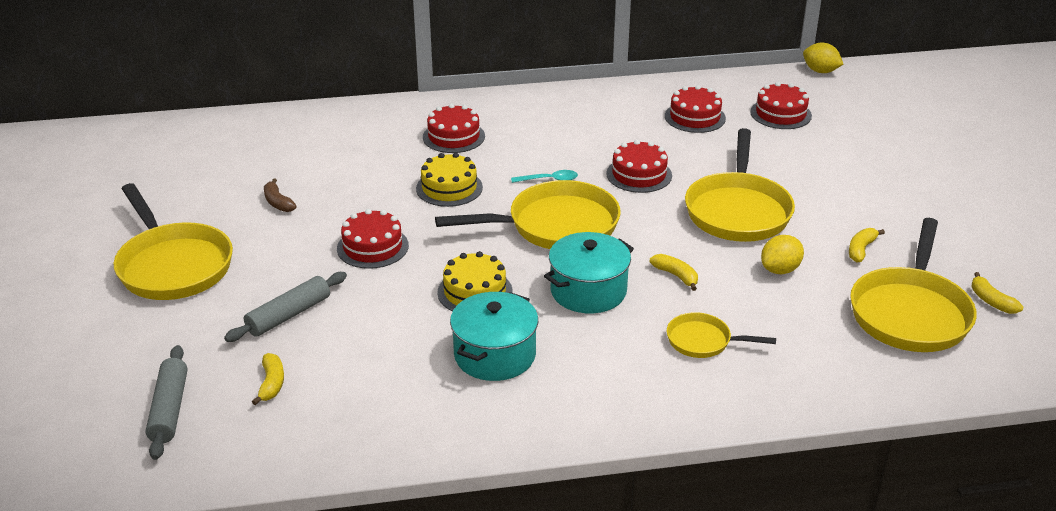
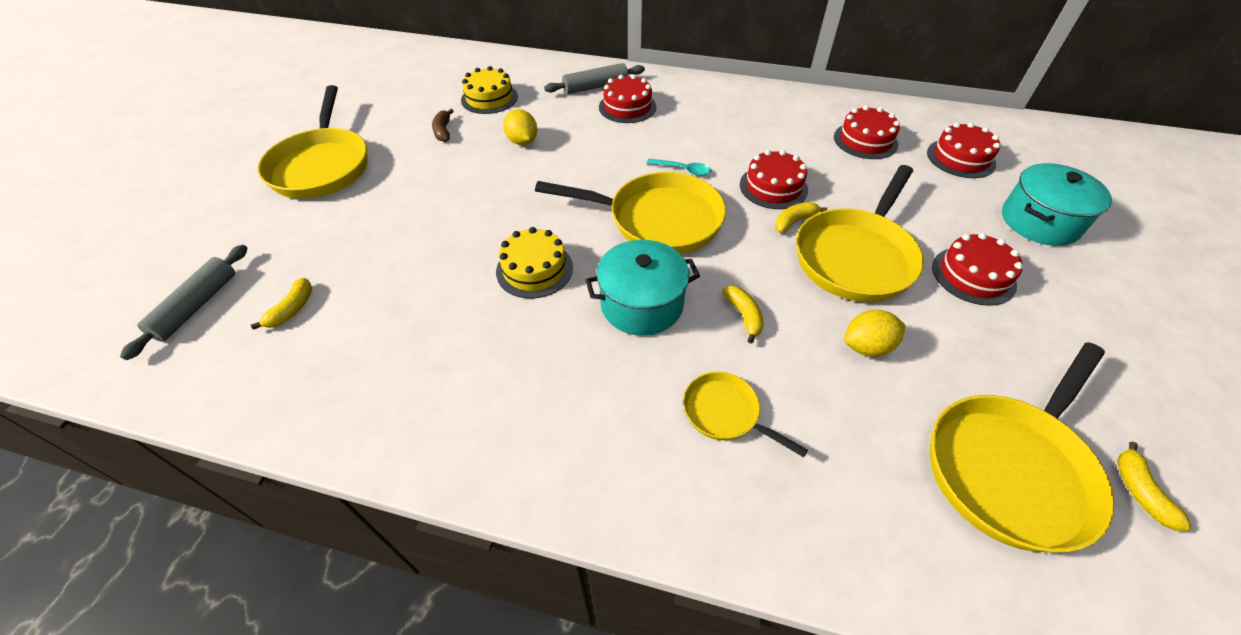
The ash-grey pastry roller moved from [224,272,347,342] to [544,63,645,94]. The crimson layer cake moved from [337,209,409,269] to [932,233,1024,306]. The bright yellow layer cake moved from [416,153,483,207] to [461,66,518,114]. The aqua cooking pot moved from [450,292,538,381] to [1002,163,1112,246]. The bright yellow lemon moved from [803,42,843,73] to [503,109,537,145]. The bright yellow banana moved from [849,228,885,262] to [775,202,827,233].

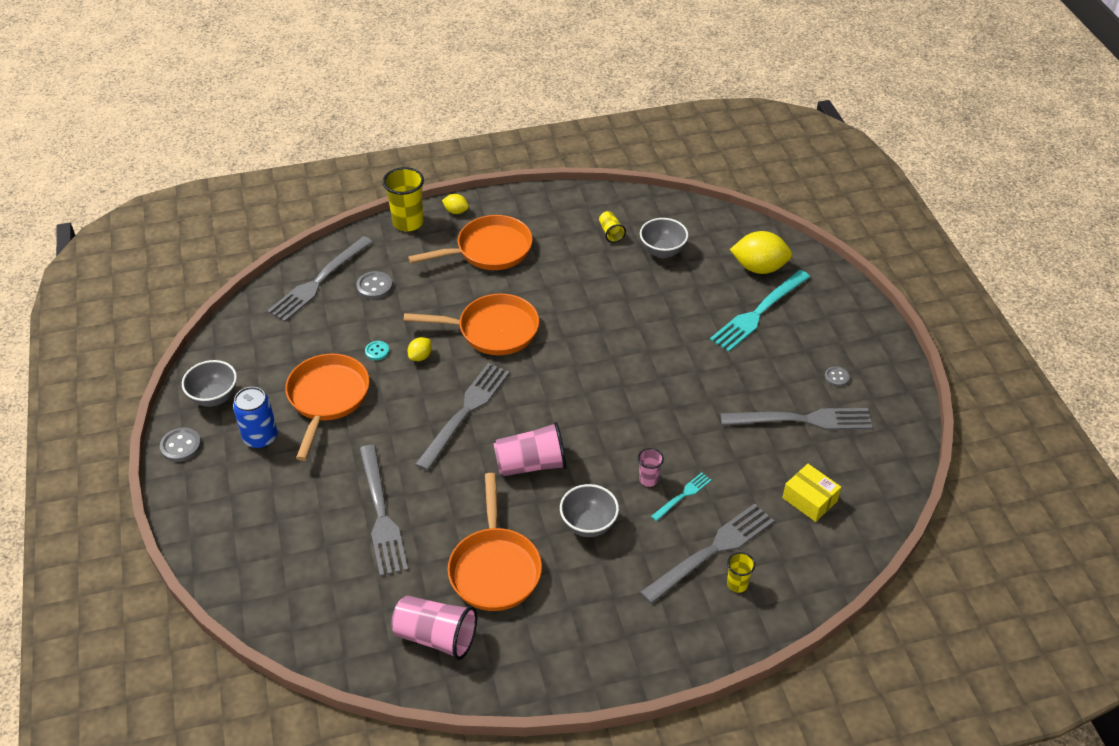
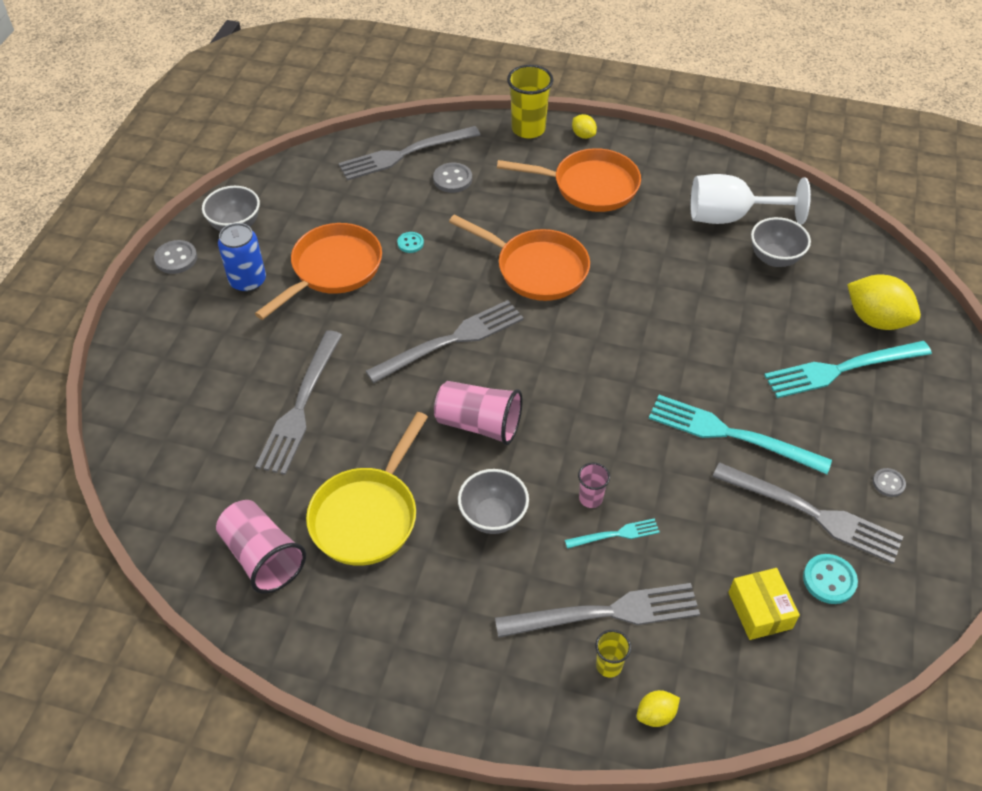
The aqua fork at [649,395,832,474] appeared. The aqua shirt button at [803,554,858,604] appeared. The bright yellow lemon moved from [408,337,432,361] to [637,690,680,727]. The bright yellow cup at [599,211,626,243] was replaced by the snow-white goblet at [690,174,811,224]. The orange pan at [448,473,542,611] became the bright yellow pan at [306,412,428,566].

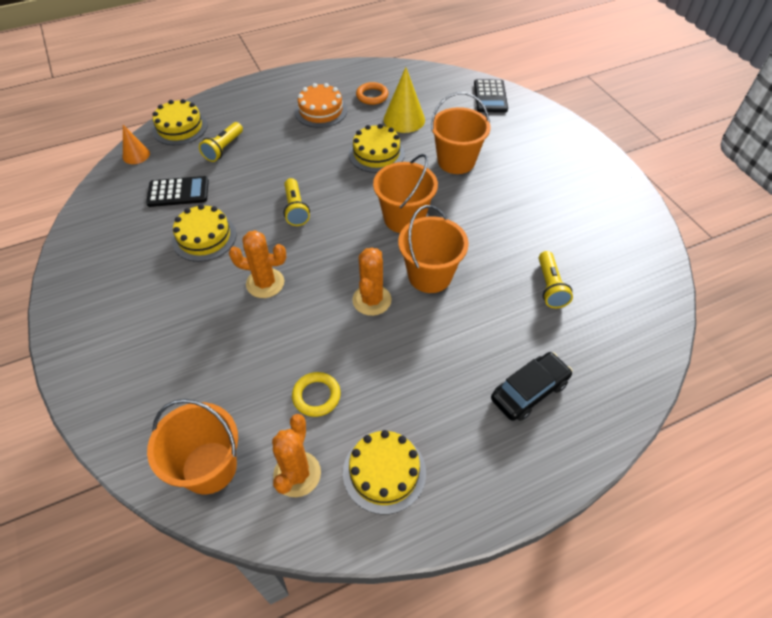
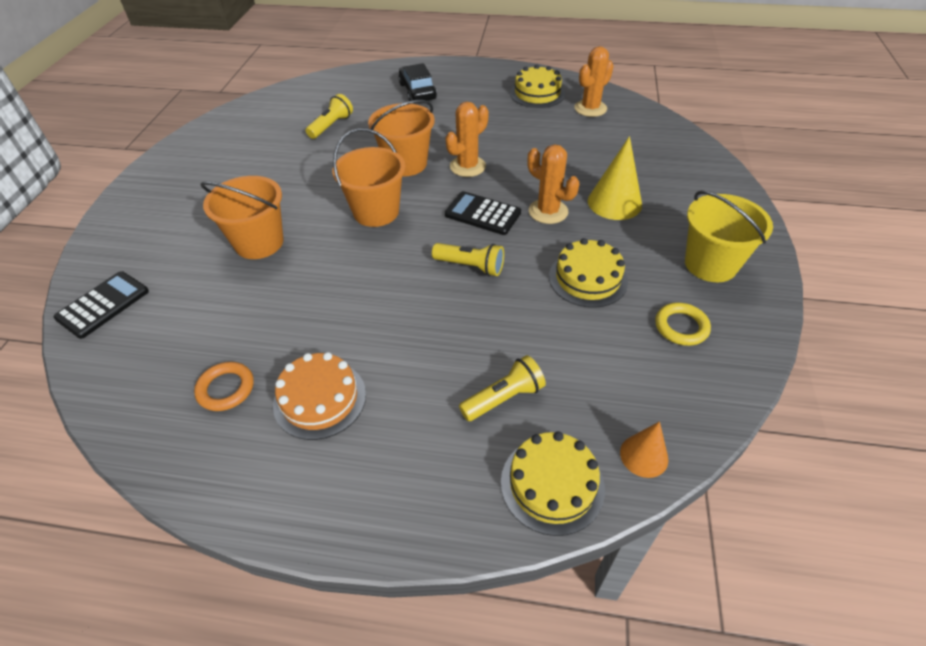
The orange sand bucket at [147,399,238,494] disappeared. The bright yellow layer cake at [349,124,405,173] disappeared. The bright yellow sand bucket at [685,190,773,282] appeared. The jet-black adding machine moved from [146,176,209,207] to [445,191,521,235]. The bright yellow hoop moved from [292,372,341,417] to [655,303,711,346]. The bright yellow solid cone moved from [384,67,425,133] to [588,136,642,220]. The bright yellow flashlight at [284,178,310,226] turned 90 degrees clockwise. The jet-black car at [491,352,572,421] turned 75 degrees clockwise.

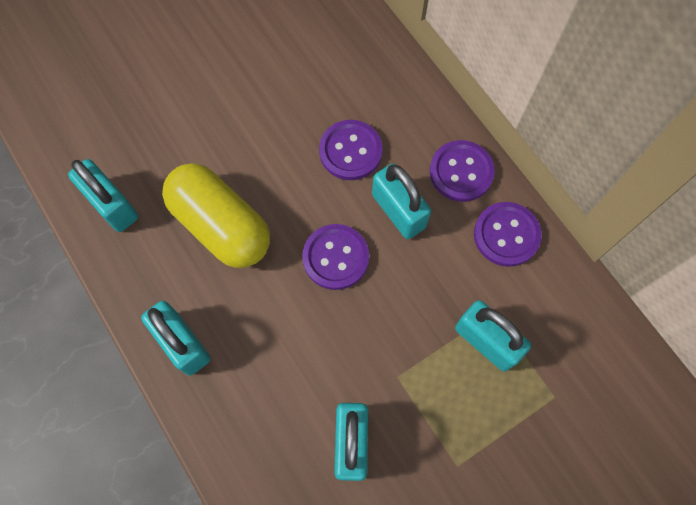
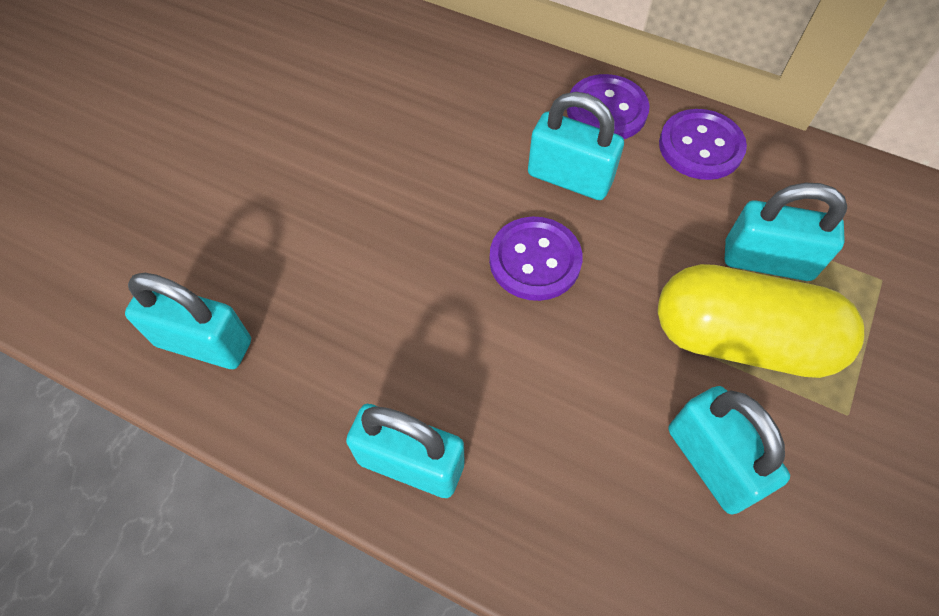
The royal purple shirt button at [319,120,383,180] disappeared. The bright yellow pill moved from [162,163,270,268] to [658,264,864,378].

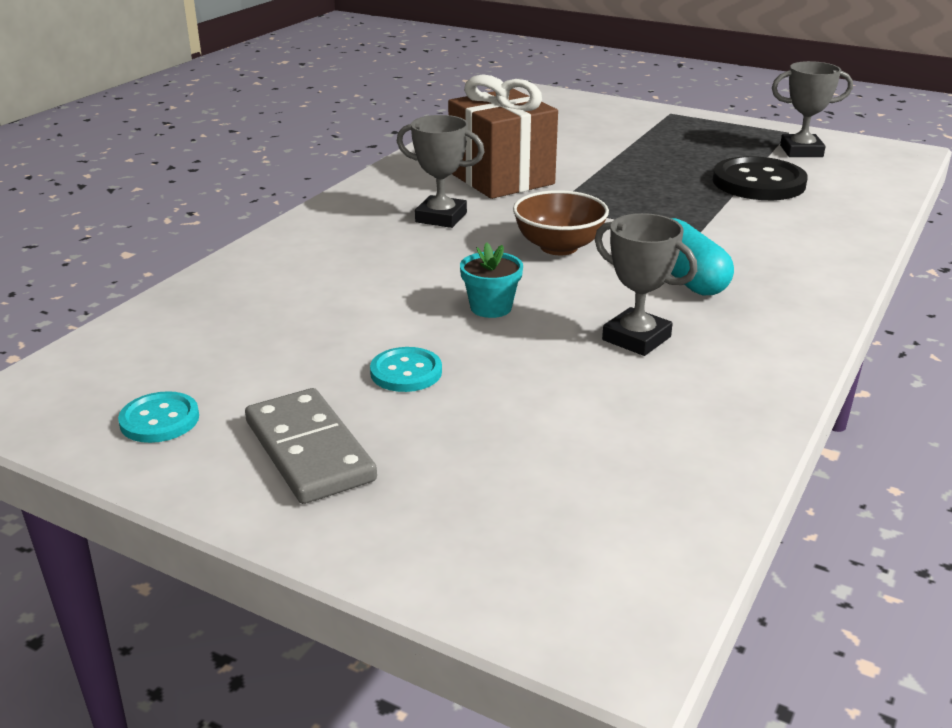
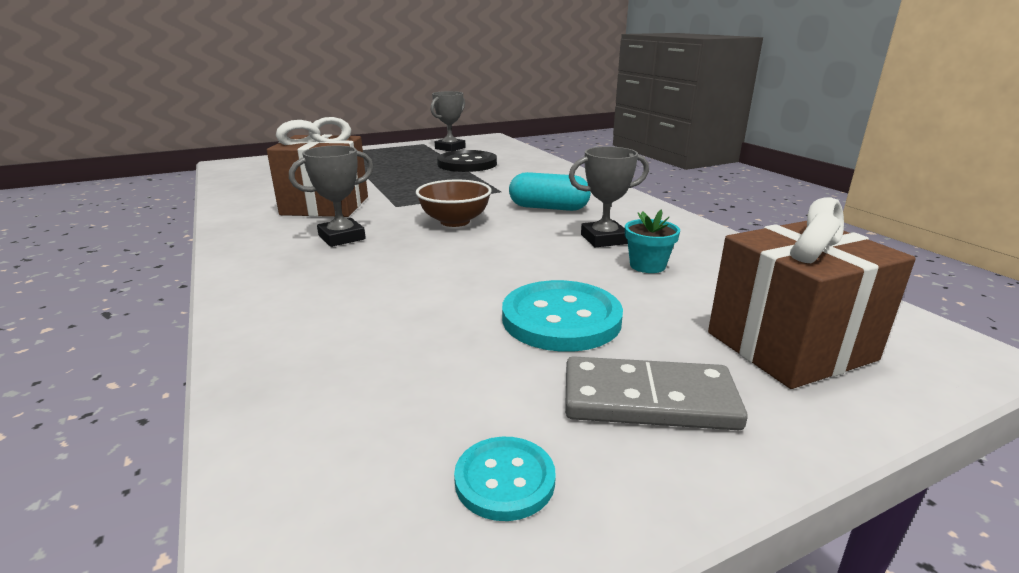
The dark brown wrapped gift at [708,197,916,389] appeared. The aqua flower pot moved from [460,243,523,318] to [625,210,680,273]. The aqua shirt button at [370,347,442,392] changed to 1.80 times the size.

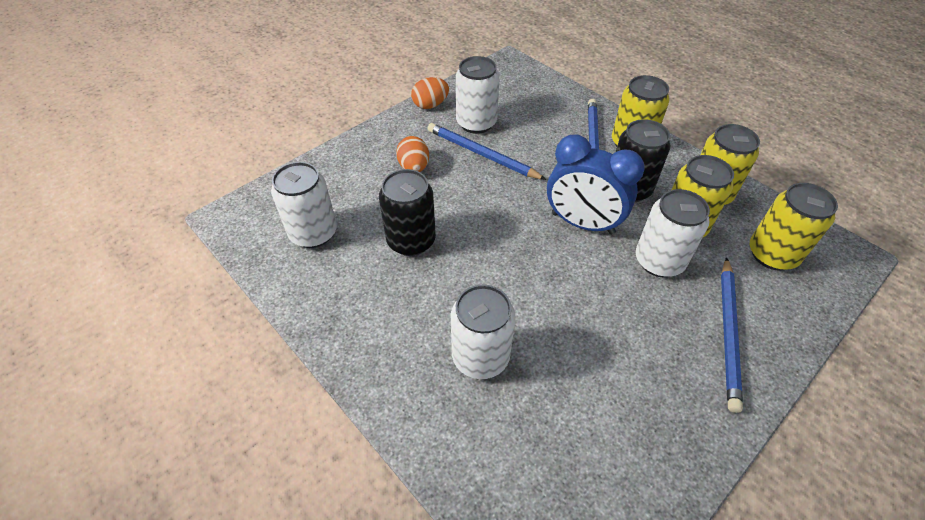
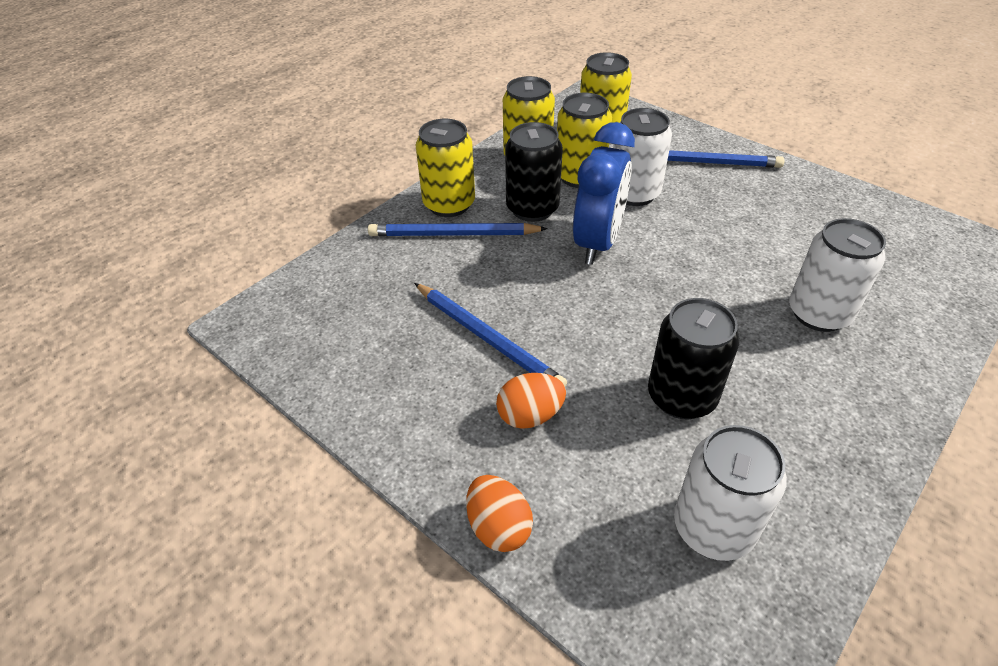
The snow-white tin at [456,56,500,134] disappeared. The orange toy egg moved from [411,77,449,109] to [466,475,533,552]. The cobalt wooden pencil at [428,123,546,180] turned 75 degrees counterclockwise.

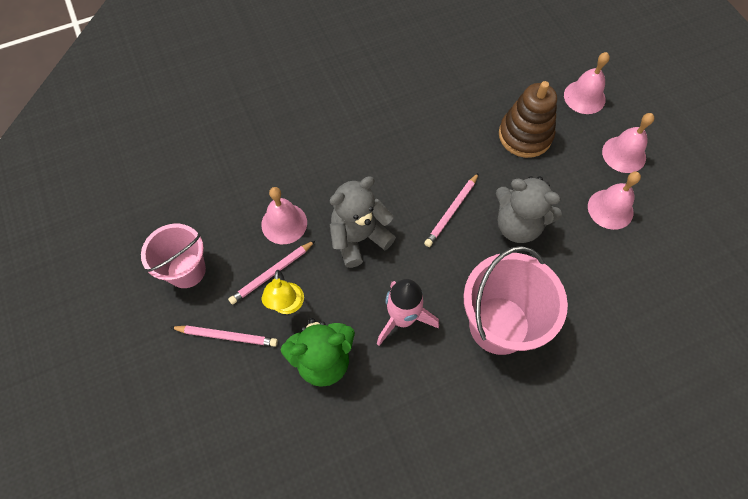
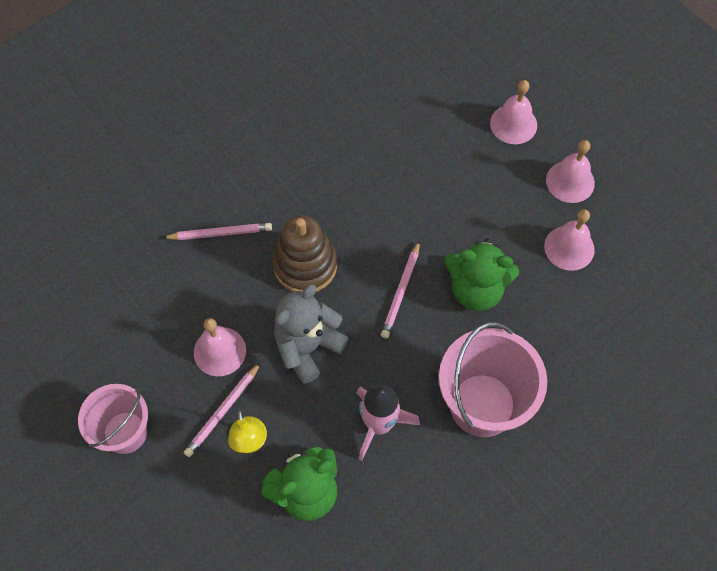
The pink wooden pencil moved from [170,325,278,347] to [162,223,272,240]. The dark brown stacking rings moved from [499,81,557,158] to [273,215,337,292]. The ash-grey teddy at [496,176,562,243] became the leaf-green teddy at [444,238,519,311].

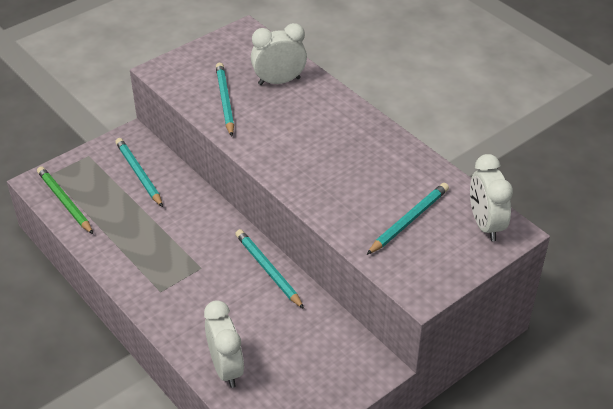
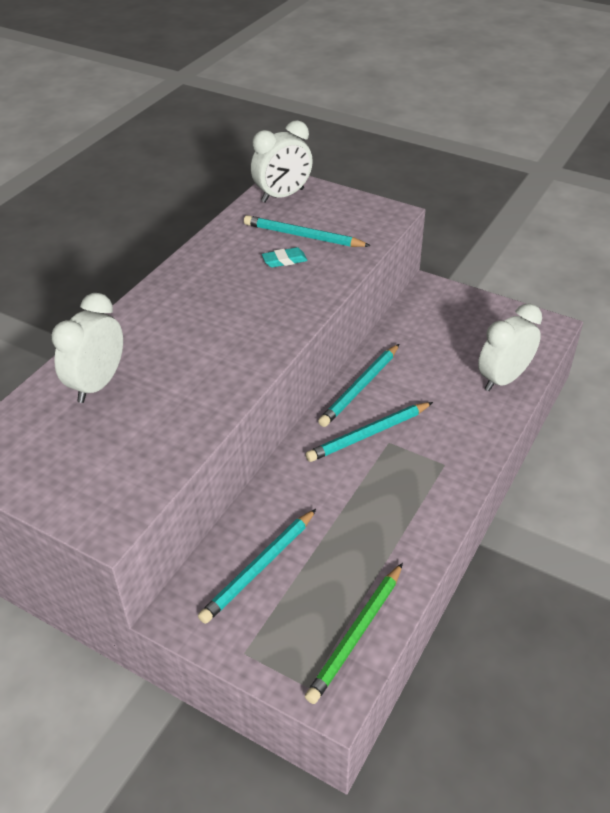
The aqua gum eraser at [262,247,308,268] appeared. The aqua wooden pencil moved from [216,63,234,136] to [305,402,433,462]. The snow-white bedside clock at [251,23,307,85] turned 60 degrees clockwise.

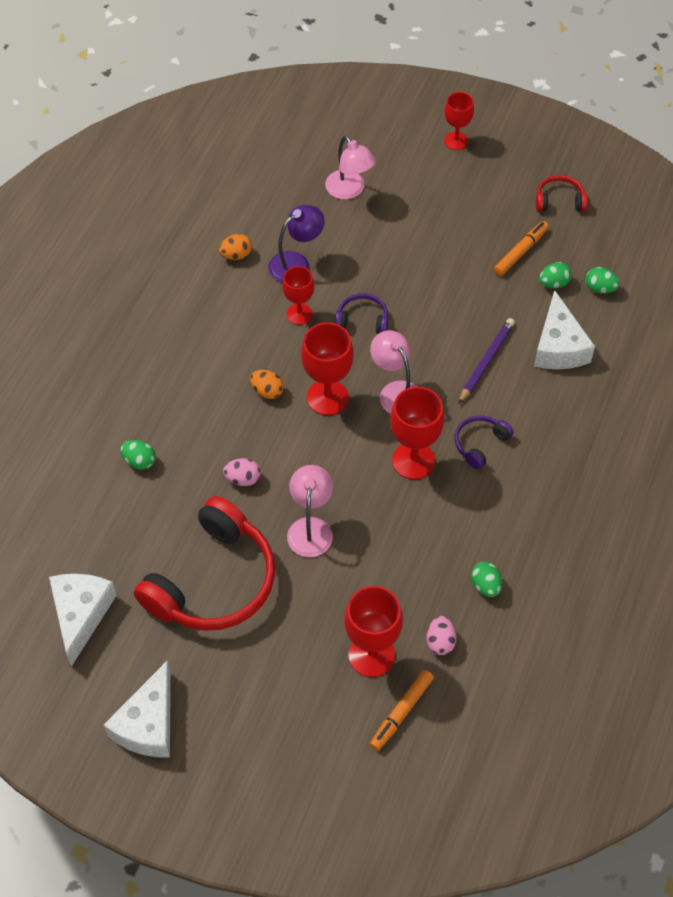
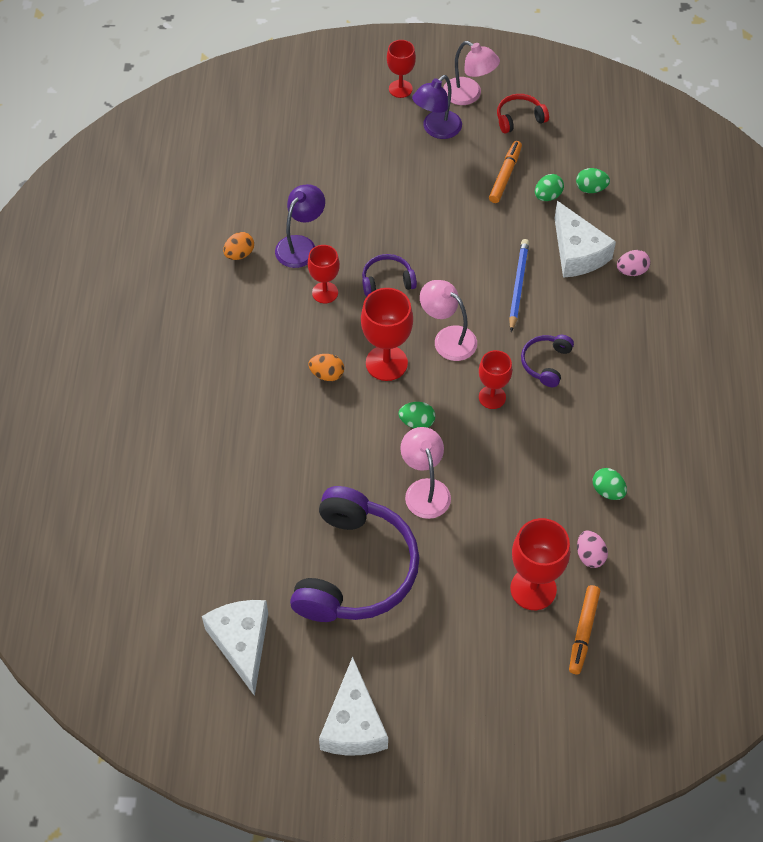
The royal purple reading lamp at [412,75,462,139] appeared. The leaf-green toy egg moved from [120,440,156,470] to [398,402,435,428]. The pink toy egg moved from [223,458,261,486] to [617,250,650,276]. The pink reading lamp moved from [325,136,376,200] to [443,41,500,105]. The crimson headset at [134,496,275,631] became the royal purple headset at [290,486,419,622]. The royal purple wooden pencil at [458,318,515,404] became the cobalt wooden pencil at [509,239,529,332]. The crimson goblet at [390,387,444,480] changed to 0.64 times the size.

